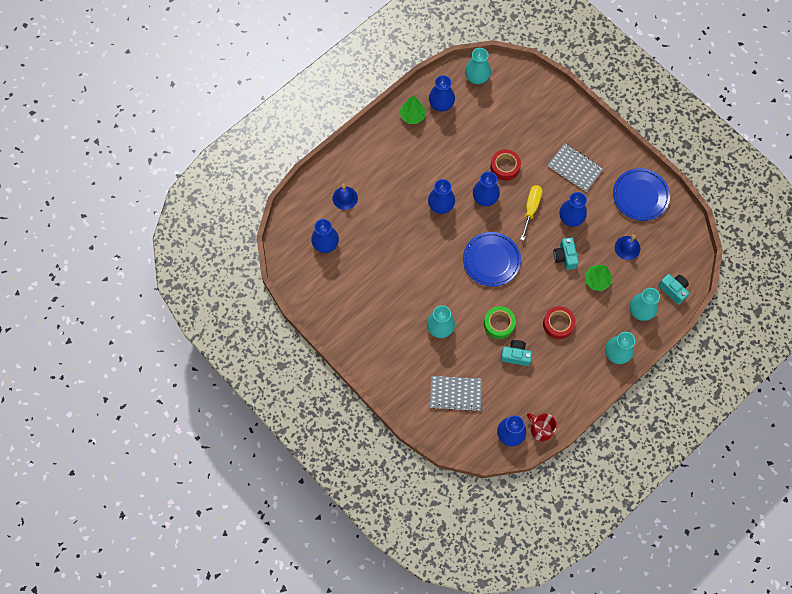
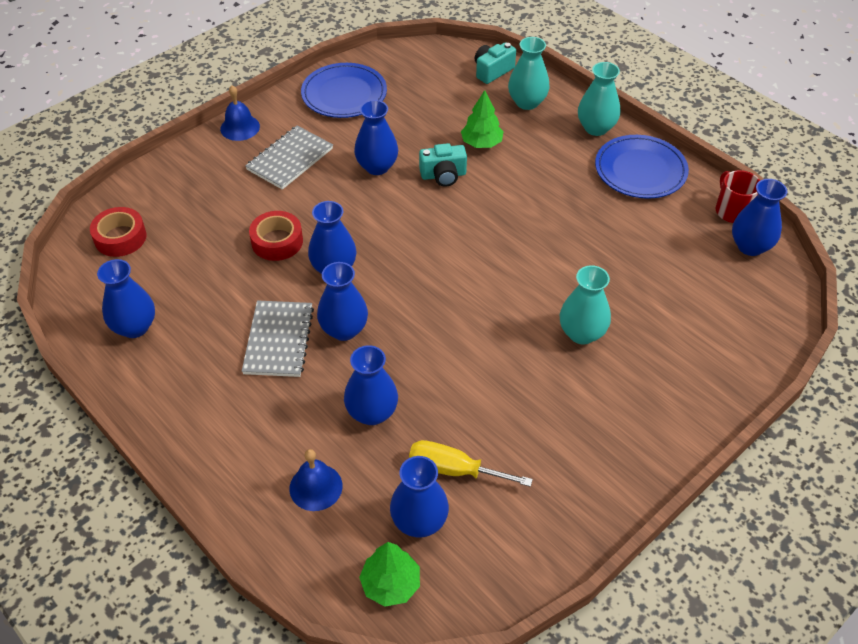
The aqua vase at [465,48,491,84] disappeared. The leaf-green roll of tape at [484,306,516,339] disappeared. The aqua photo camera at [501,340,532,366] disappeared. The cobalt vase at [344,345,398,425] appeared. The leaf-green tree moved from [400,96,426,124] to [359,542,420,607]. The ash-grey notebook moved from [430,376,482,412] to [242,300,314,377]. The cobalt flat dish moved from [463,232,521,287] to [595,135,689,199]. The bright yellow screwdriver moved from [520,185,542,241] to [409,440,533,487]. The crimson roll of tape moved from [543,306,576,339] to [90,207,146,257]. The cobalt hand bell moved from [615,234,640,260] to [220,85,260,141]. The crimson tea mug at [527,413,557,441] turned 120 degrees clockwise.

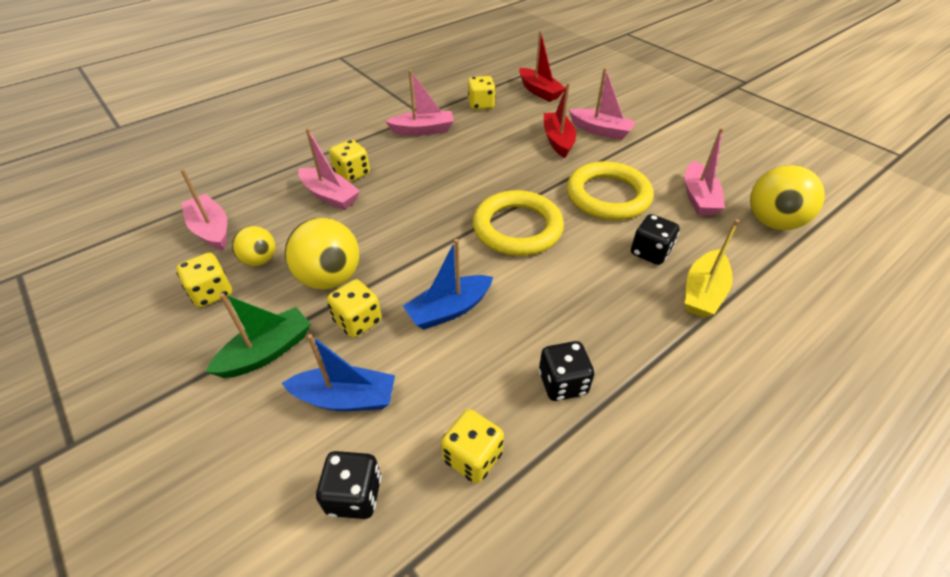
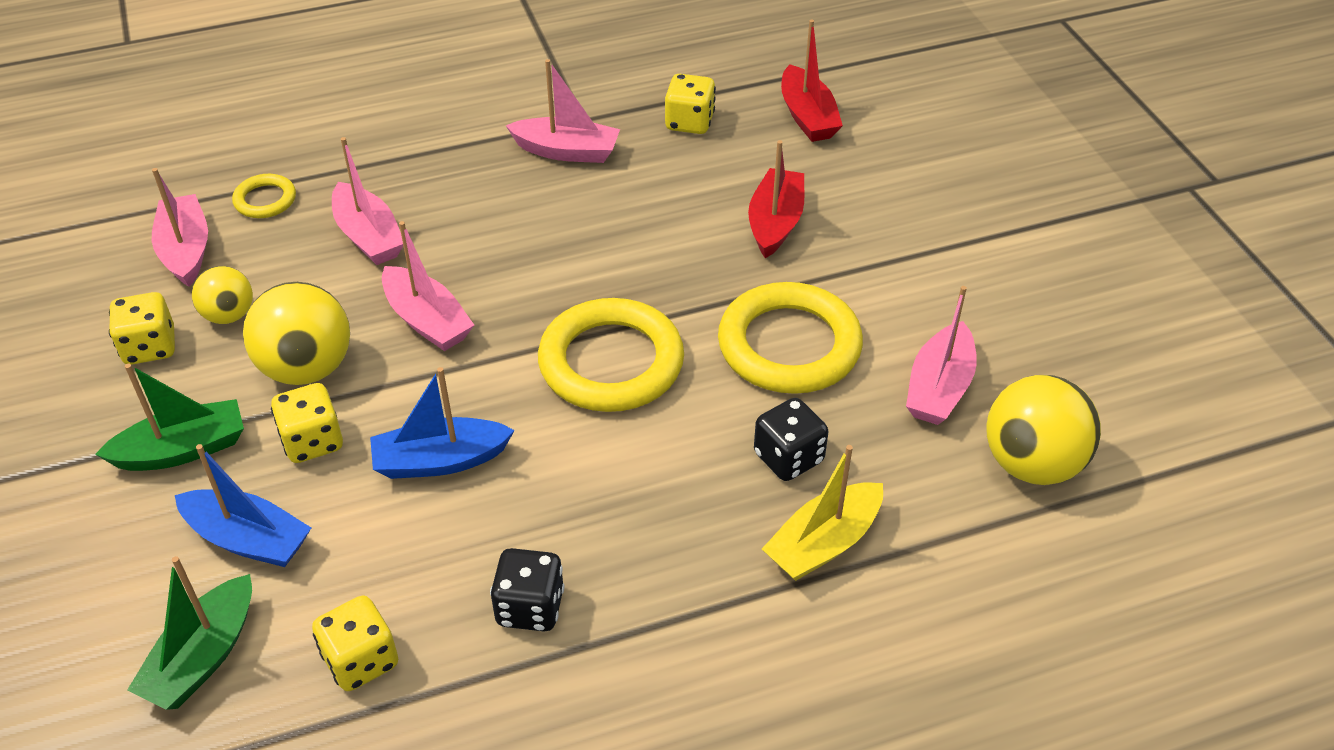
The bright yellow game die at [329,140,370,182] disappeared. The bright yellow hoop at [232,174,296,218] appeared. The pink sailboat moved from [569,68,636,140] to [382,221,474,351]. The jet-black game die at [316,451,382,519] was replaced by the leaf-green sailboat at [127,556,252,710].

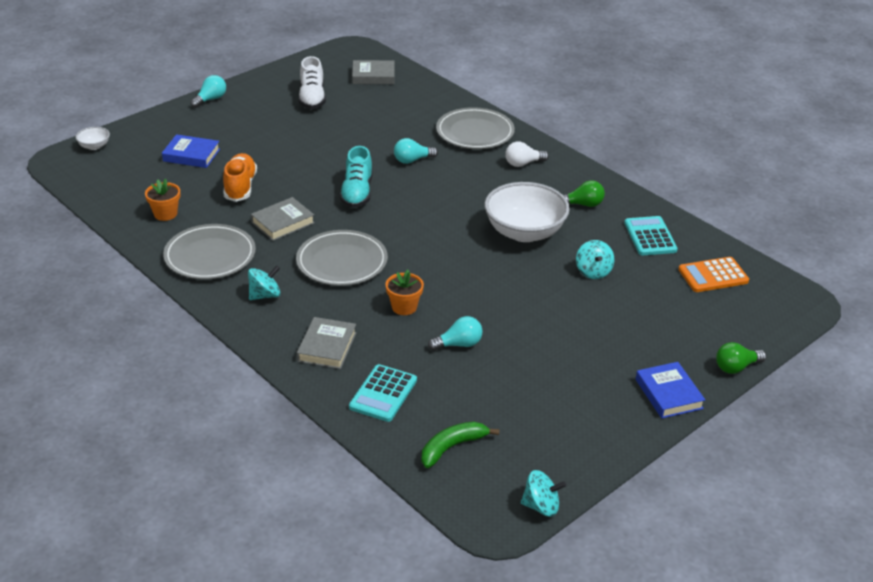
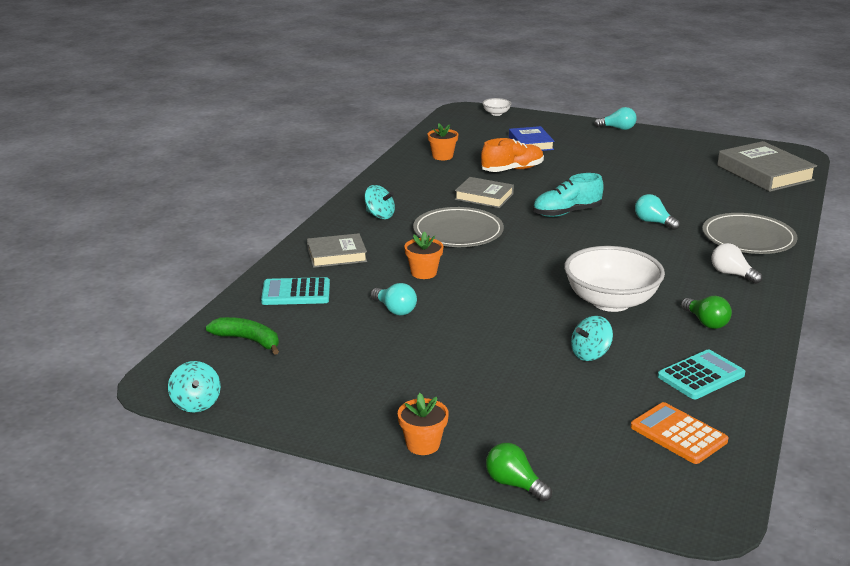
The ash-grey flat dish at [163,224,256,279] disappeared. The snow-white sneaker at [298,56,326,109] disappeared. The cobalt hardback at [636,362,705,418] was replaced by the orange flower pot at [398,393,449,455]. The ash-grey hardback at [352,60,395,84] changed to 1.64 times the size.

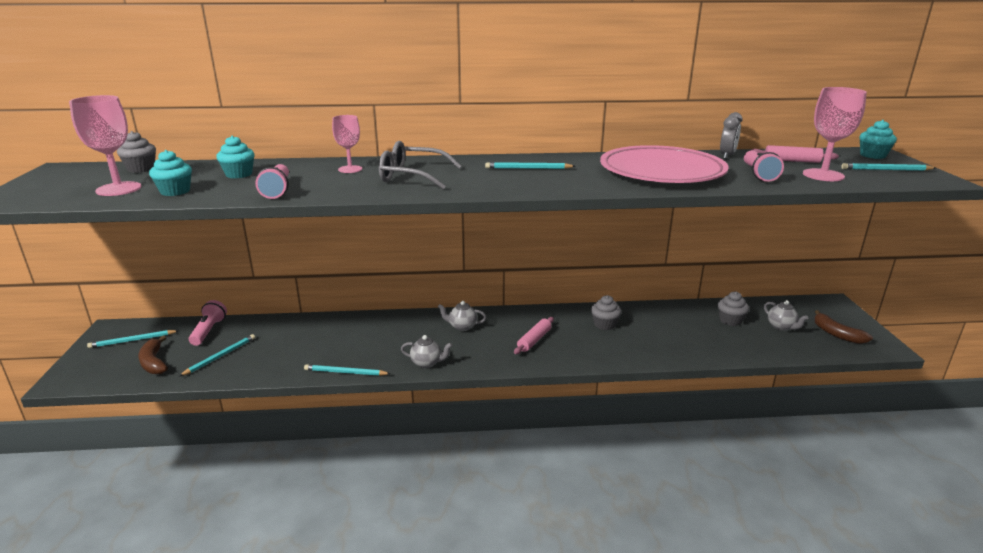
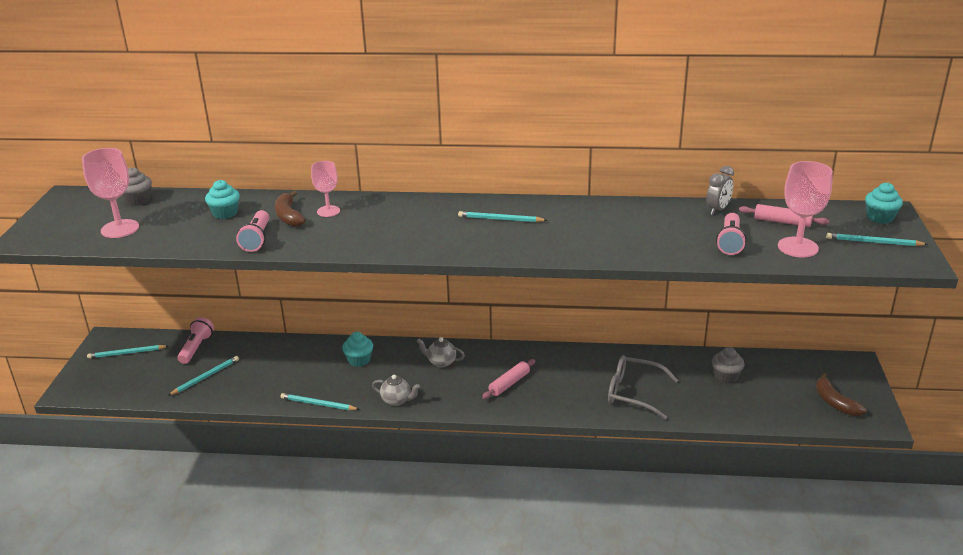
The ash-grey cupcake at [591,295,622,330] disappeared. The pink flat dish at [600,145,729,183] disappeared. The ash-grey china teapot at [764,300,808,331] disappeared. The dark brown banana moved from [138,336,168,374] to [275,191,306,227]. The aqua cupcake moved from [149,150,192,196] to [342,332,373,367]. The ash-grey eyeglasses moved from [379,141,462,189] to [608,355,678,419].

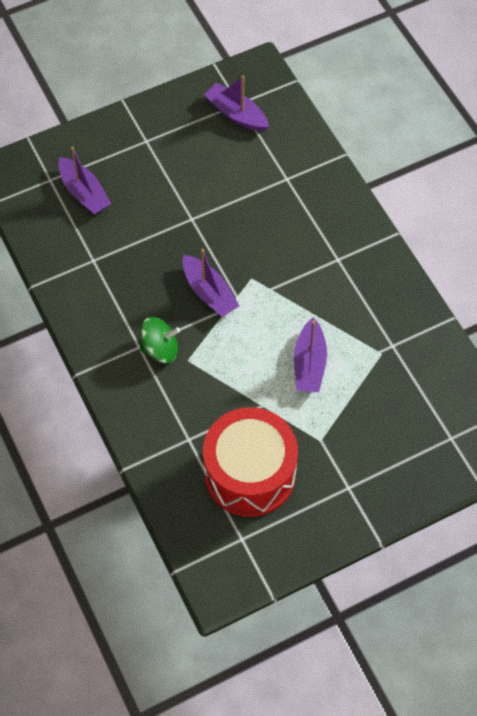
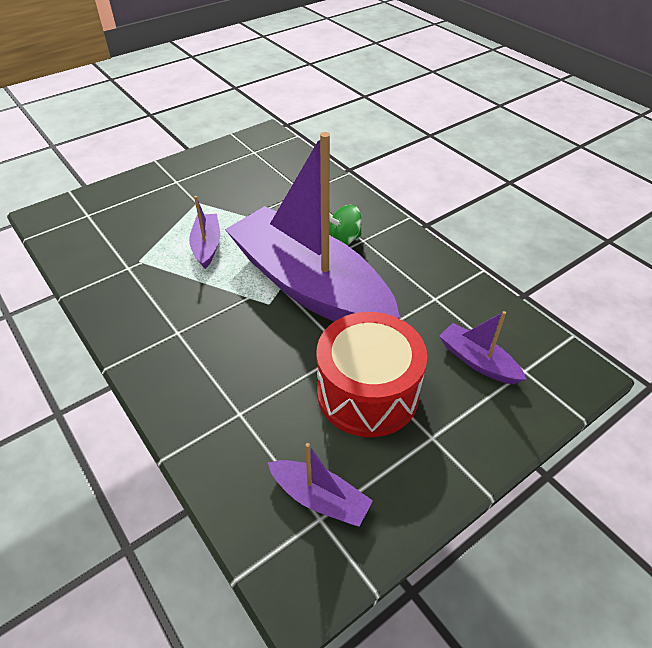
The crimson snare drum moved from [203,407,298,517] to [316,312,427,437]. The royal purple sailboat at [183,249,240,317] changed to 2.50 times the size.

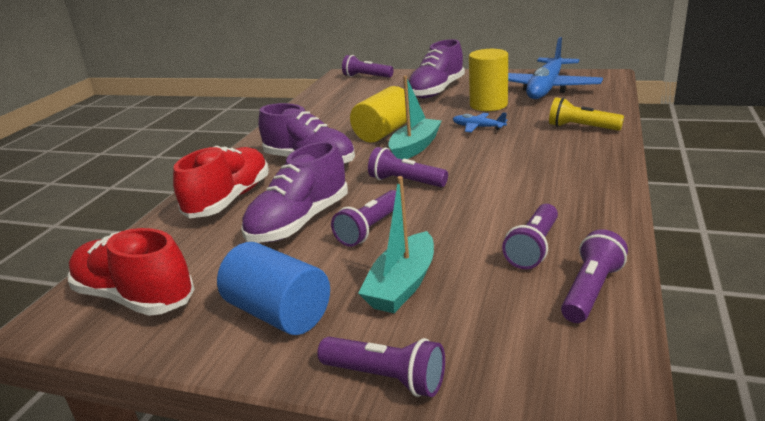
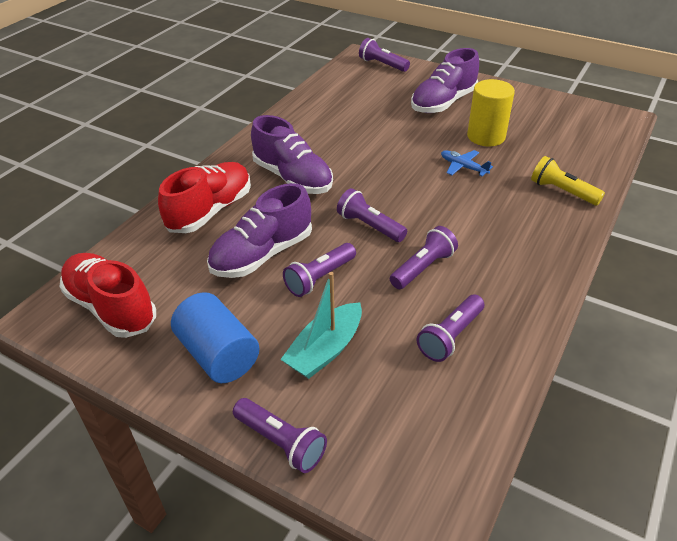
The bright yellow cylinder at [350,86,407,143] disappeared. The aqua sailboat at [388,76,442,159] disappeared. The cobalt aeroplane at [508,37,603,99] disappeared. The royal purple flashlight moved from [561,229,628,323] to [390,226,458,289].

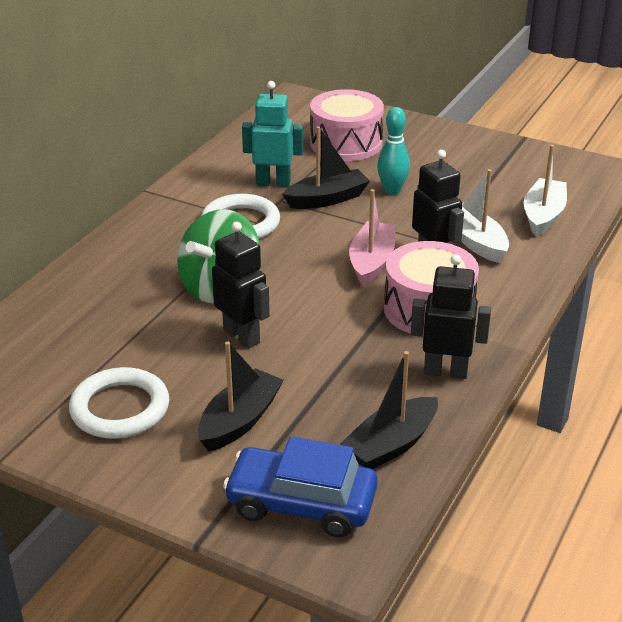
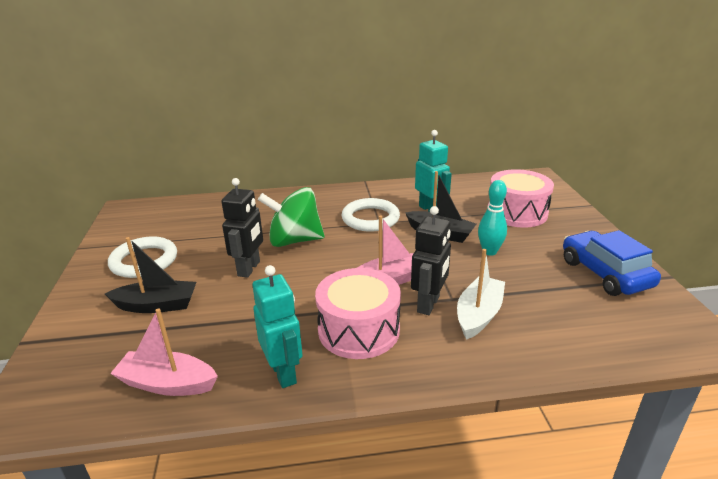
The snow-white sailboat at [524,145,567,237] disappeared. The cobalt car moved from [223,437,378,537] to [563,230,661,296]. The jet-black sailboat at [340,351,438,469] became the pink sailboat at [110,308,218,396]. The jet-black robot at [411,254,491,379] became the aqua robot at [252,265,303,388].

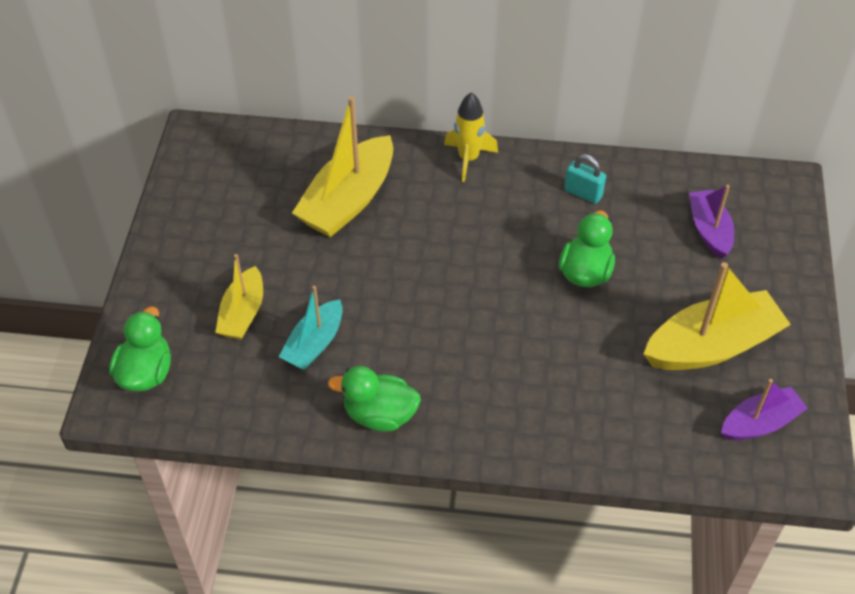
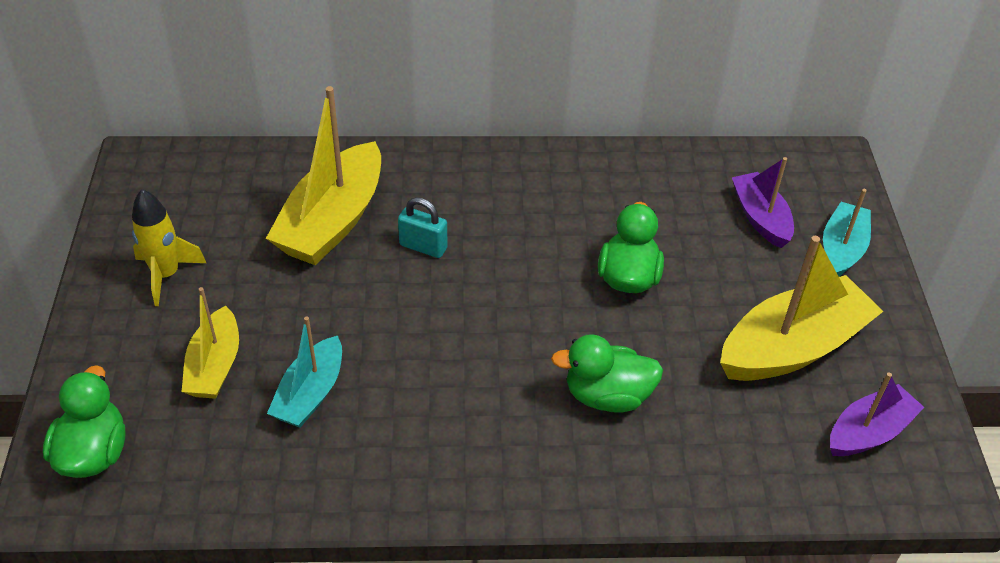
The aqua sailboat at [823,189,871,276] appeared. The leaf-green duck moved from [328,366,421,432] to [551,334,663,413]. The bright yellow rocket moved from [444,92,498,182] to [132,189,206,306]. The aqua small lock moved from [564,154,606,204] to [398,197,447,258].

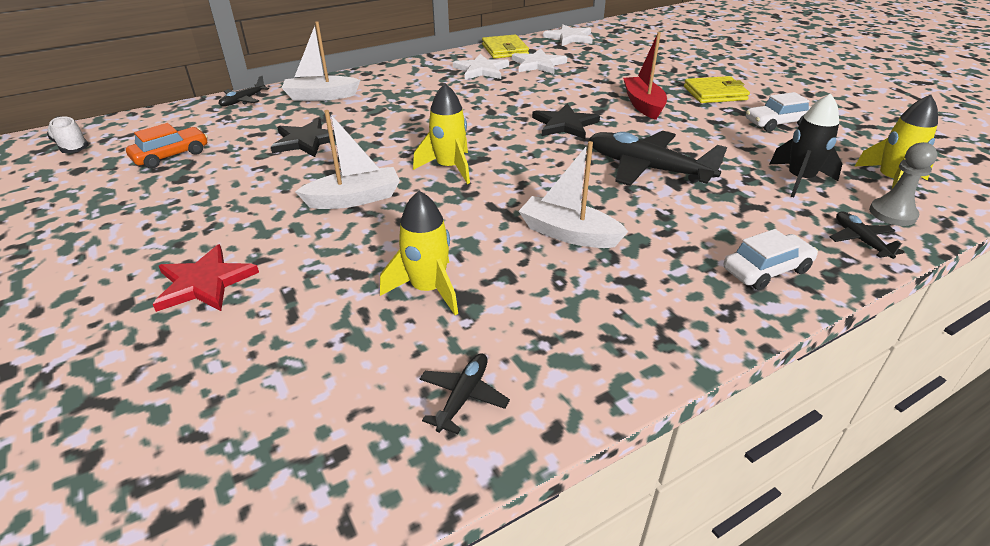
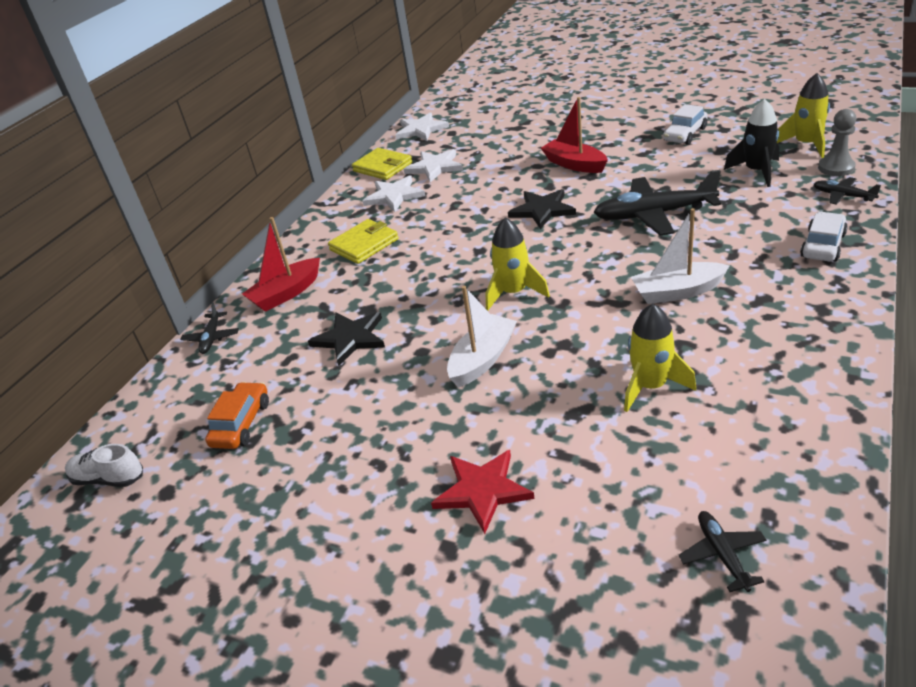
The jet-black aeroplane moved from [420,354,510,434] to [679,511,766,592]. The bright yellow wallet moved from [684,76,750,103] to [328,219,399,264]. The snow-white sailboat at [282,21,360,101] became the crimson sailboat at [242,217,320,312].

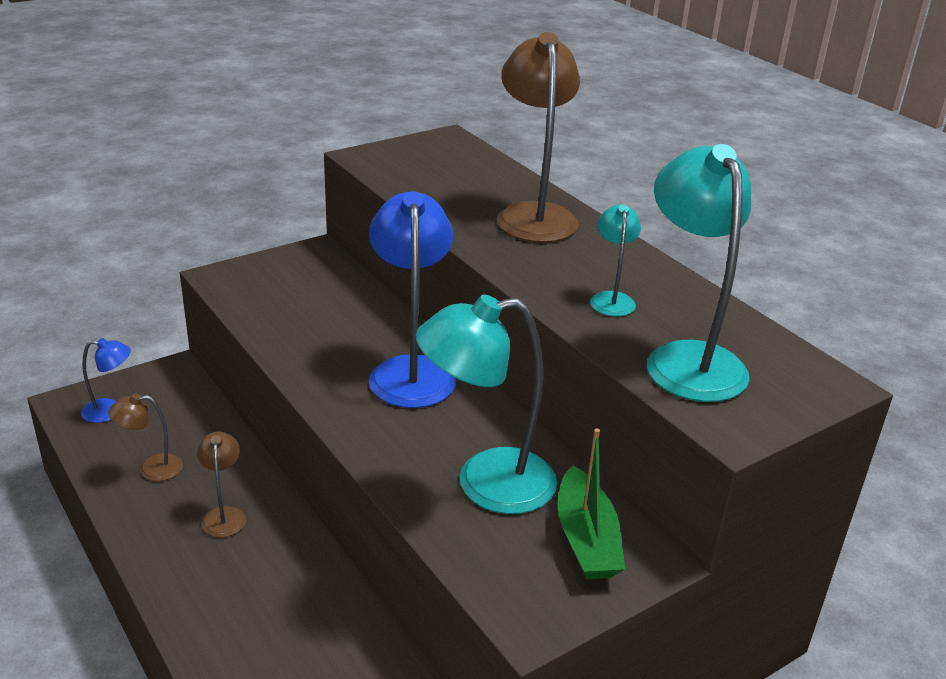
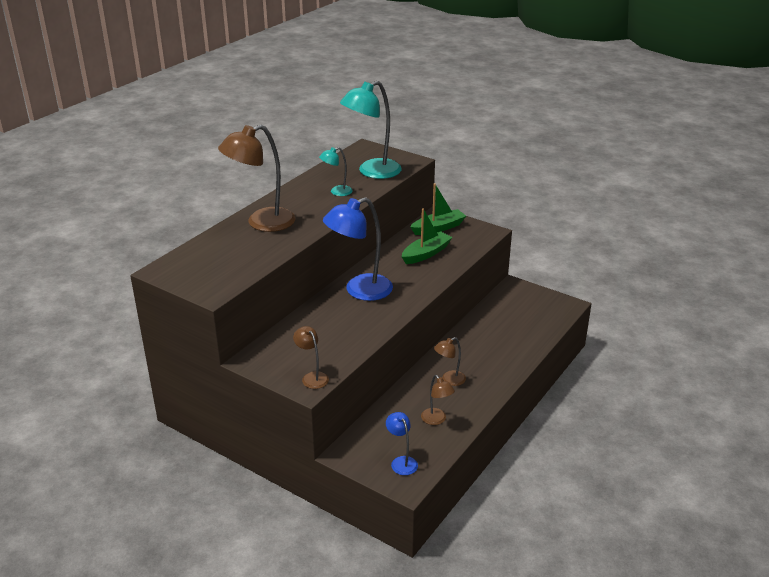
The dark brown reading lamp at [293,326,329,389] appeared. The aqua reading lamp at [416,294,557,514] was replaced by the leaf-green sailboat at [402,208,453,264].

